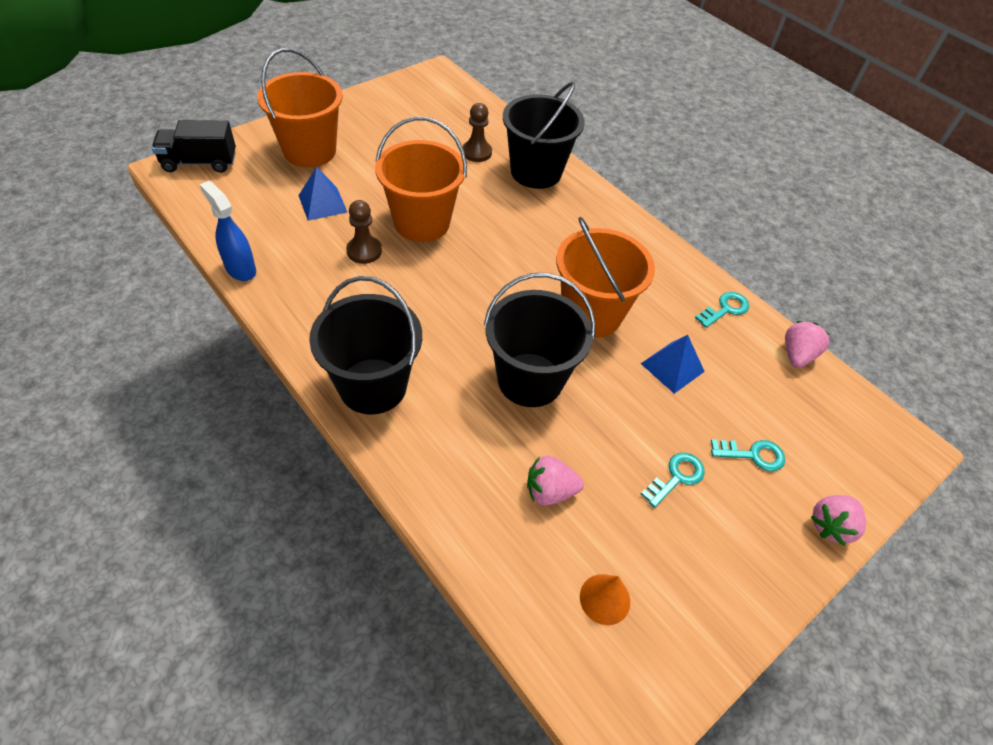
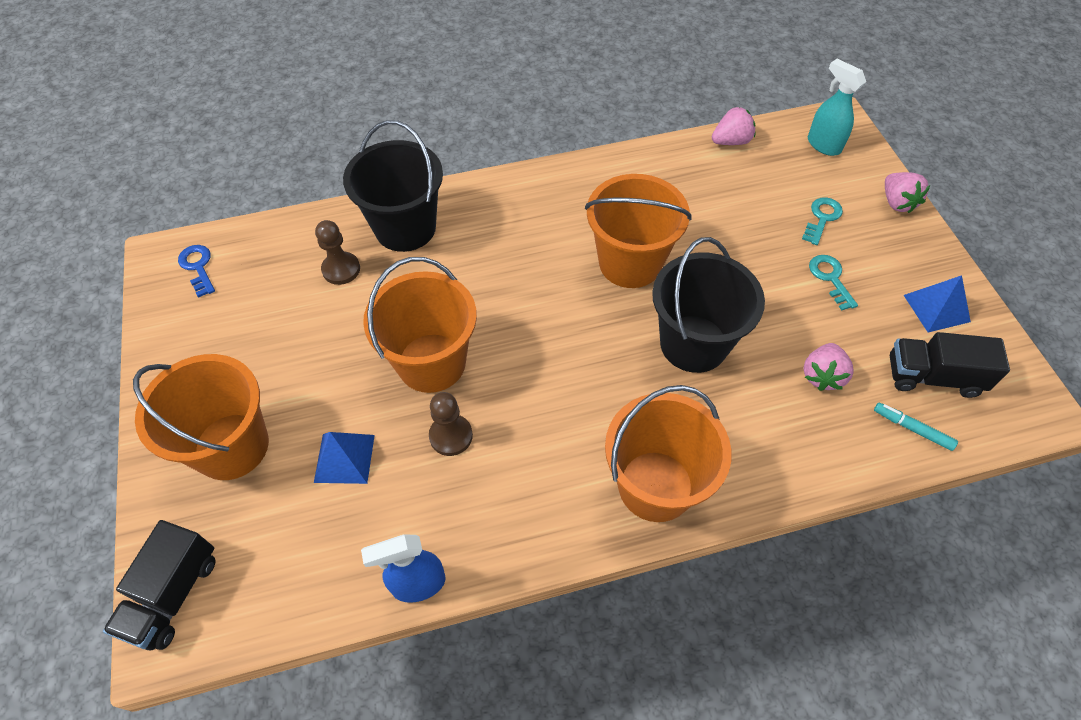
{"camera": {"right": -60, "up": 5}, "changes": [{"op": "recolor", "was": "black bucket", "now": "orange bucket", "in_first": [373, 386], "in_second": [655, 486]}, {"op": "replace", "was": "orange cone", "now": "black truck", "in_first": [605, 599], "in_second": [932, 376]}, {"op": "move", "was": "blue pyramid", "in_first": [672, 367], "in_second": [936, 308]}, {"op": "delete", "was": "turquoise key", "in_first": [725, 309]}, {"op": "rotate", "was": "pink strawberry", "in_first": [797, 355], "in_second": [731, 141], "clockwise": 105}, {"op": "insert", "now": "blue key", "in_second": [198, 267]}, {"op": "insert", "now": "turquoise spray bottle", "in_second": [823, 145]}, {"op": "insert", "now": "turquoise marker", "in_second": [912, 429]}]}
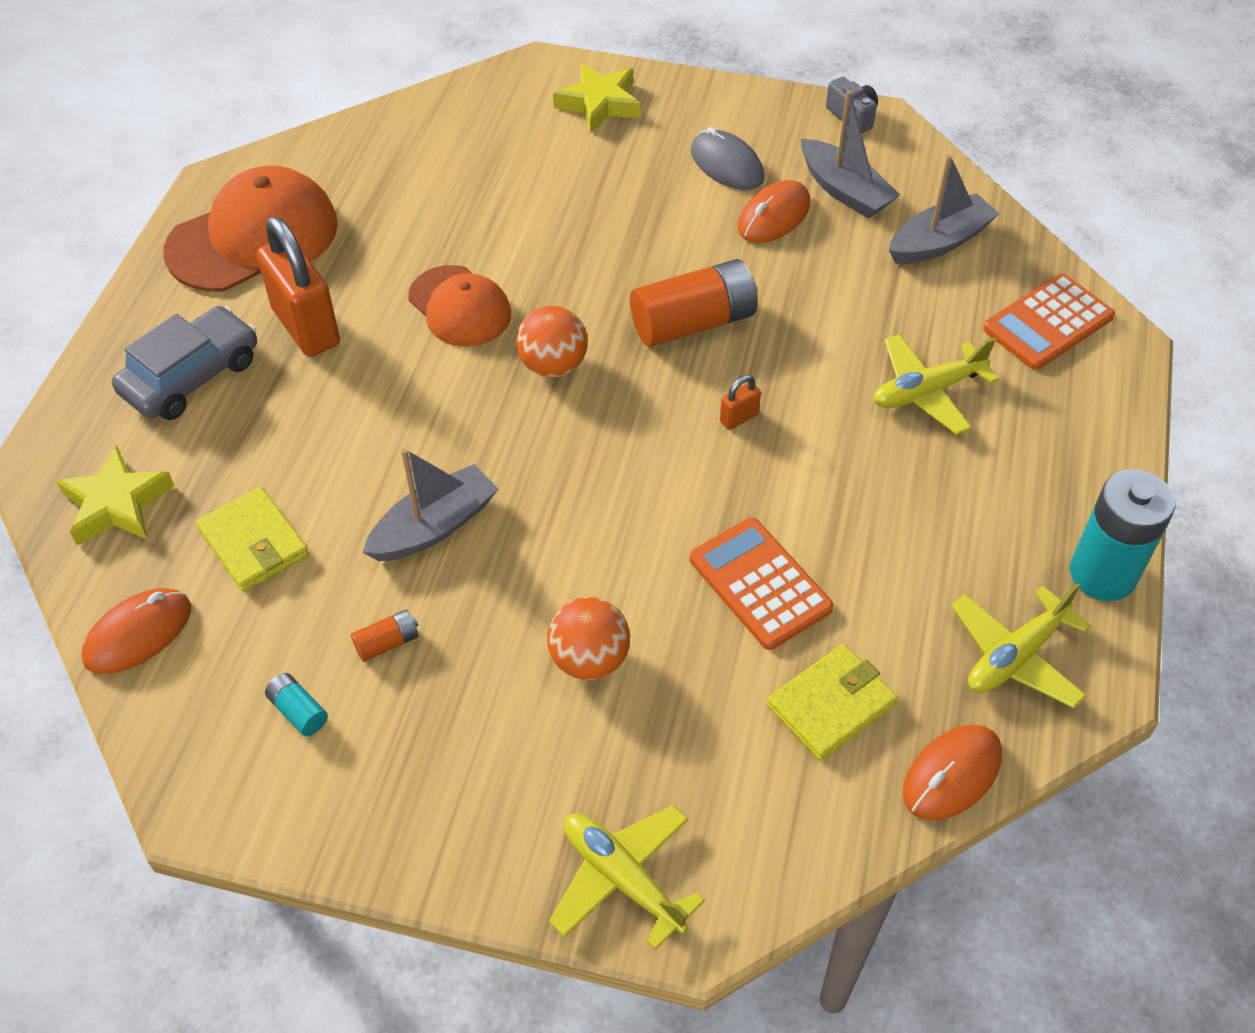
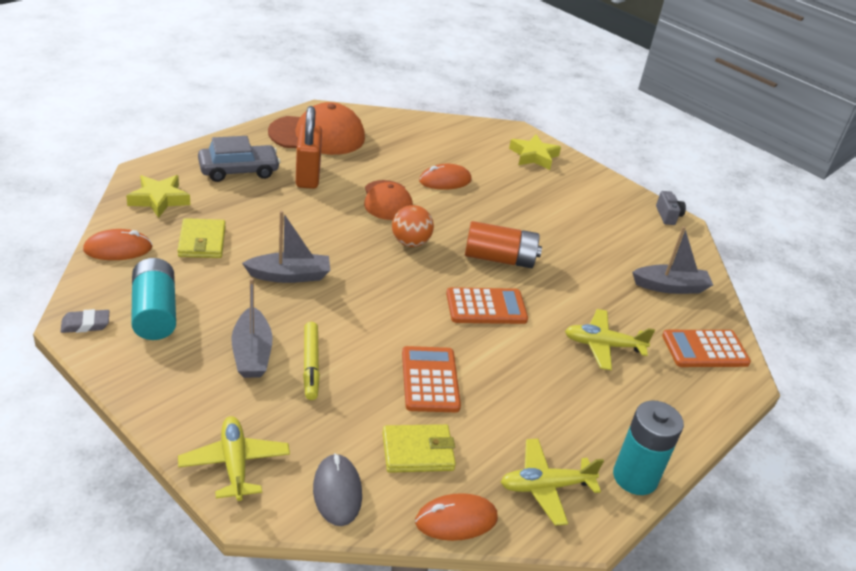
{"camera": {"right": 25, "up": -15}, "changes": [{"op": "resize", "was": "turquoise battery", "in_first": [298, 711], "in_second": [155, 313], "ratio": 2.24}, {"op": "delete", "was": "orange battery", "in_first": [387, 643]}, {"op": "replace", "was": "orange ball", "now": "yellow marker", "in_first": [589, 659], "in_second": [310, 365]}, {"op": "move", "was": "grey mouse", "in_first": [726, 165], "in_second": [337, 492]}, {"op": "replace", "was": "orange padlock", "now": "orange calculator", "in_first": [739, 418], "in_second": [486, 307]}, {"op": "move", "was": "orange mouse", "in_first": [774, 216], "in_second": [445, 181]}, {"op": "move", "was": "grey boat", "in_first": [844, 190], "in_second": [252, 353]}, {"op": "insert", "now": "grey eraser", "in_second": [85, 324]}]}
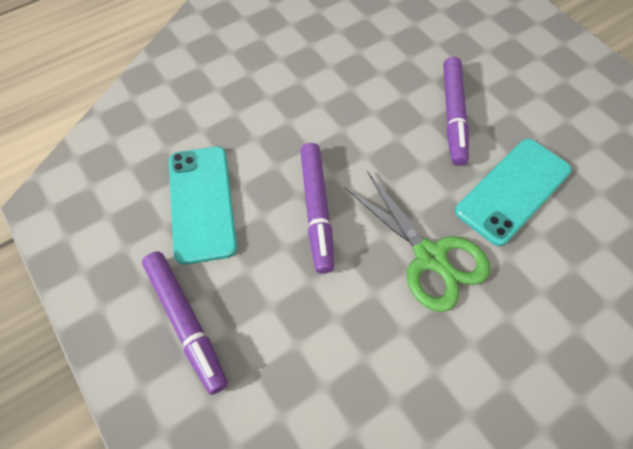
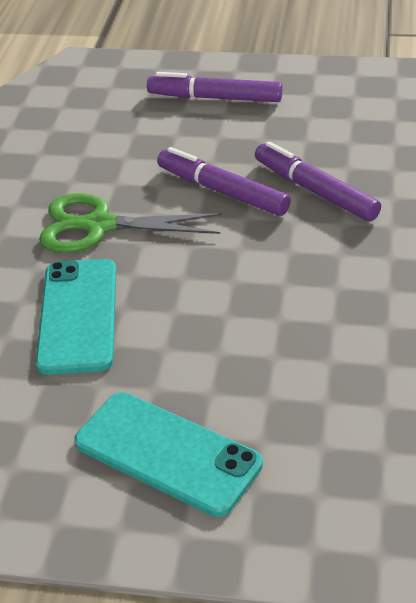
{"camera": {"right": 135, "up": -20}, "changes": [{"op": "move", "was": "turquoise phone", "in_first": [202, 203], "in_second": [167, 453]}, {"op": "move", "was": "purple marker", "in_first": [453, 115], "in_second": [315, 191]}]}
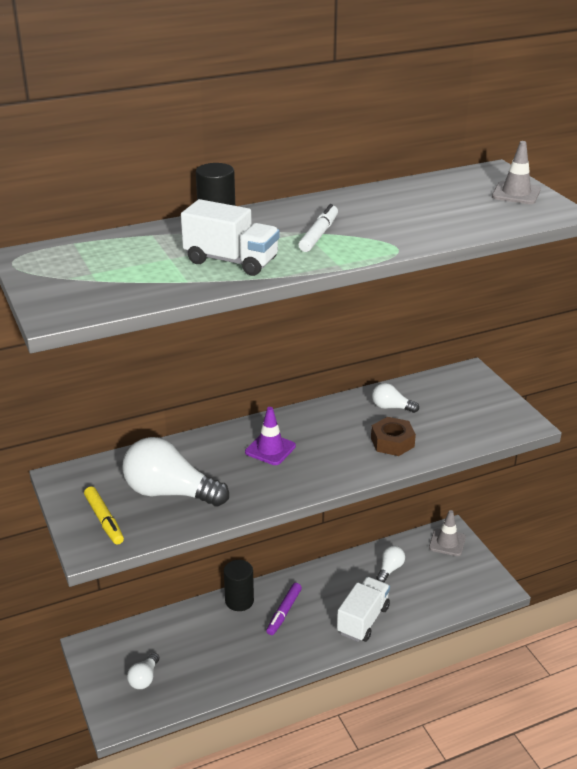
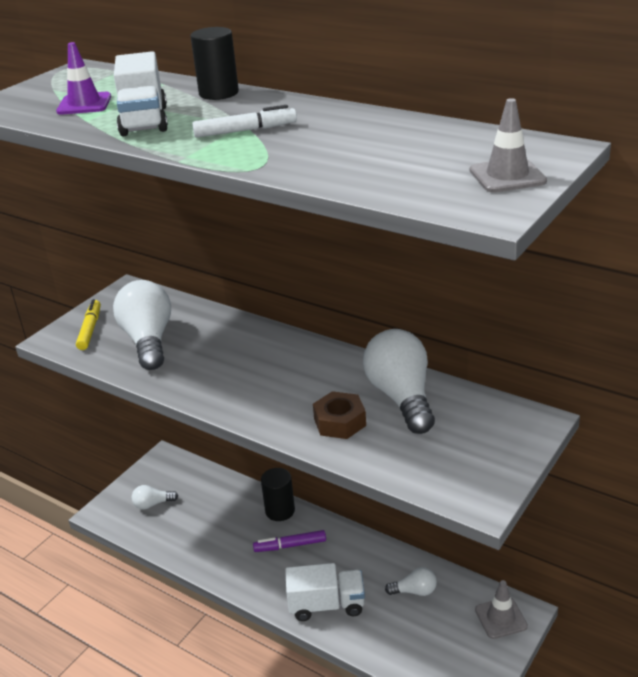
{"camera": {"right": 60, "up": 0}, "changes": [{"op": "rotate", "was": "yellow marker", "in_first": [104, 520], "in_second": [90, 329], "clockwise": 150}, {"op": "move", "was": "purple traffic cone", "in_first": [270, 449], "in_second": [84, 104]}, {"op": "resize", "was": "white light bulb", "in_first": [391, 407], "in_second": [401, 397], "ratio": 2.03}]}
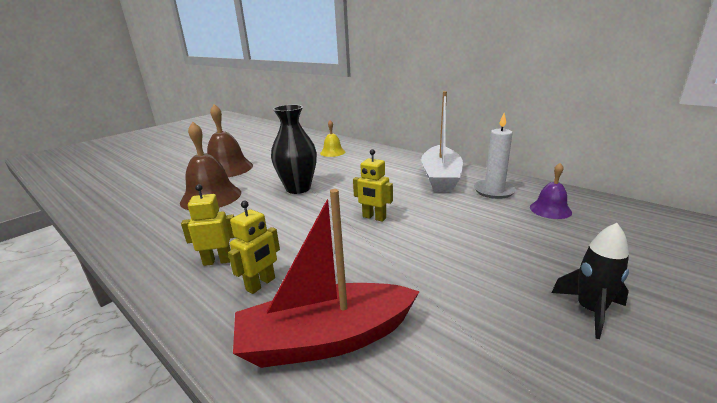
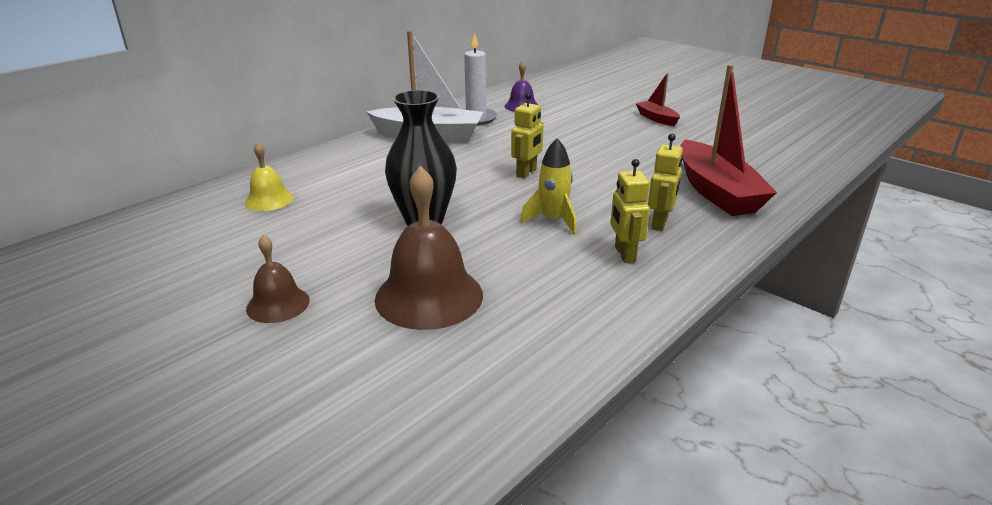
{"camera": {"right": -90, "up": 5}, "changes": [{"op": "resize", "was": "brown bell", "in_first": [228, 168], "in_second": [278, 304], "ratio": 0.56}, {"op": "rotate", "was": "yellow robot", "in_first": [261, 284], "in_second": [660, 223], "clockwise": 75}, {"op": "replace", "was": "black rocket", "now": "red boat", "in_first": [590, 310], "in_second": [657, 119]}, {"op": "insert", "now": "yellow rocket", "in_second": [553, 221]}]}
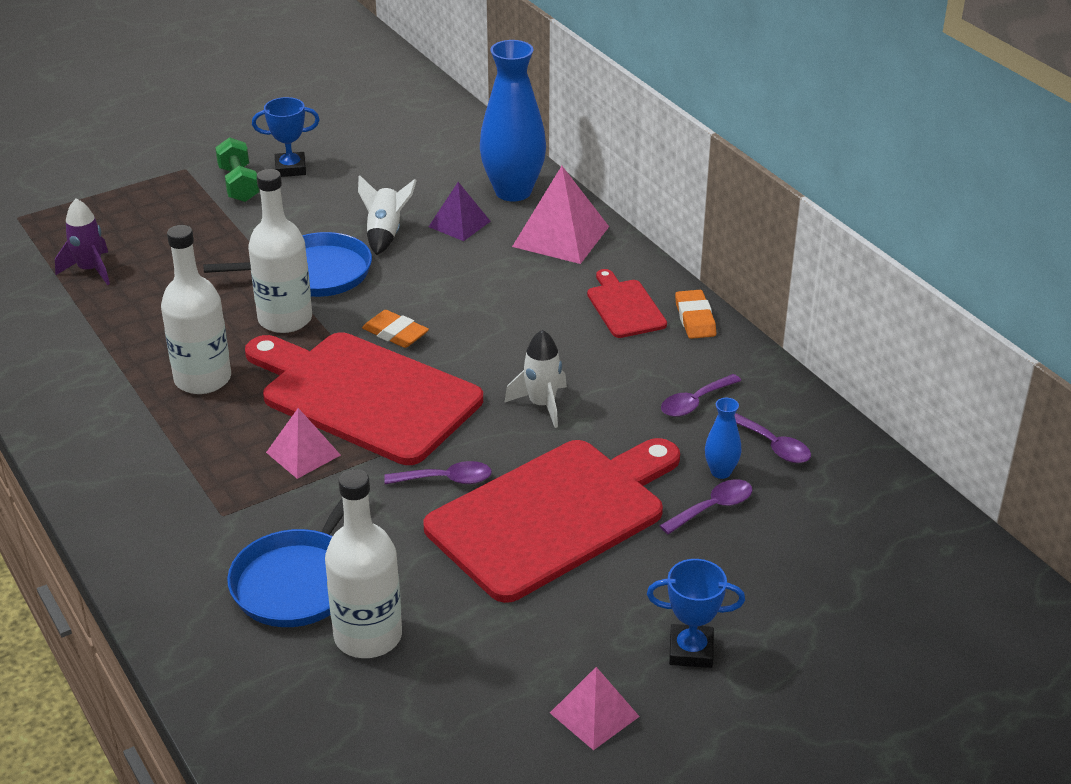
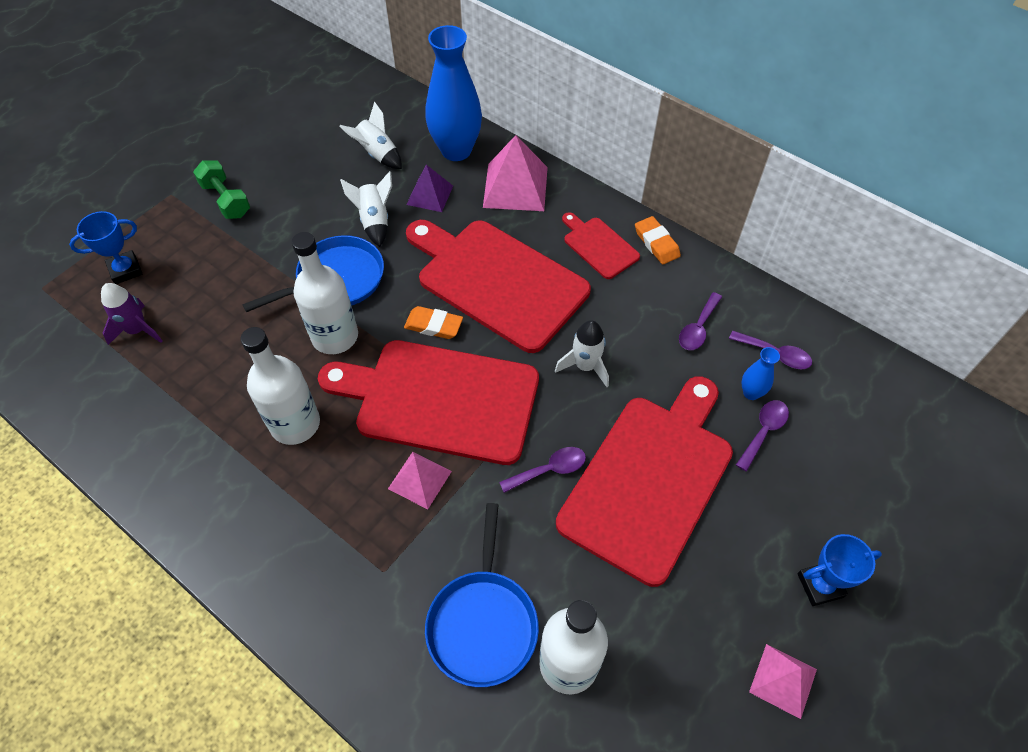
{"camera": {"right": -20, "up": 20}, "changes": [{"op": "move", "was": "blue trophy", "in_first": [290, 168], "in_second": [125, 270]}, {"op": "insert", "now": "white rocket", "in_second": [377, 154]}, {"op": "insert", "now": "red cutting board", "in_second": [497, 281]}]}
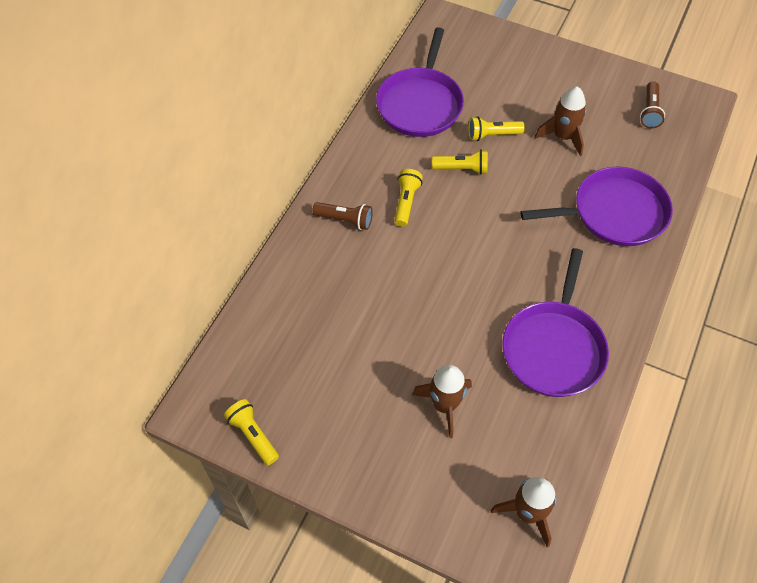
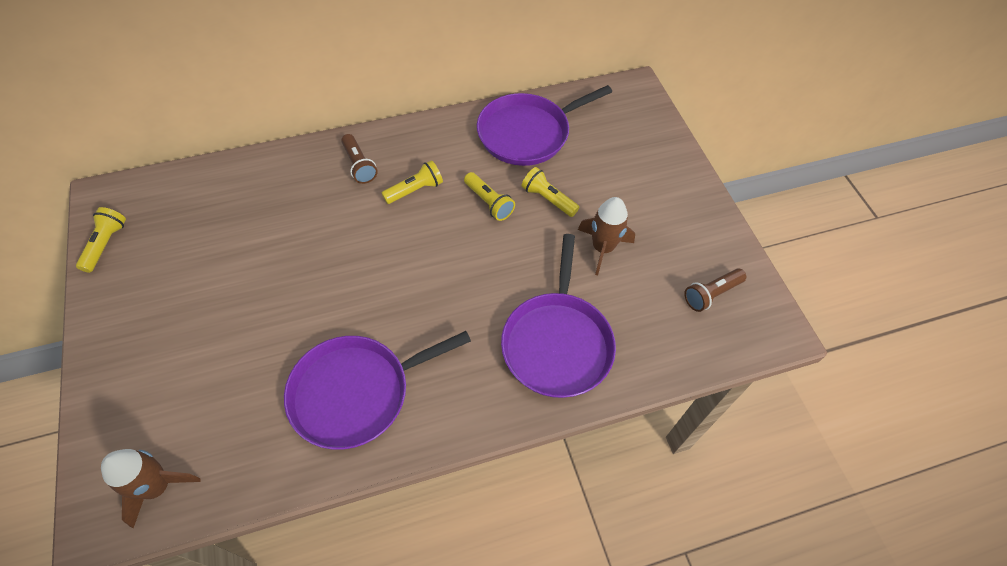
{"camera": {"right": 45, "up": 0}, "changes": [{"op": "delete", "was": "brown rocket", "in_first": [444, 405]}, {"op": "rotate", "was": "purple pan", "in_first": [614, 213], "in_second": [557, 343], "clockwise": 60}]}
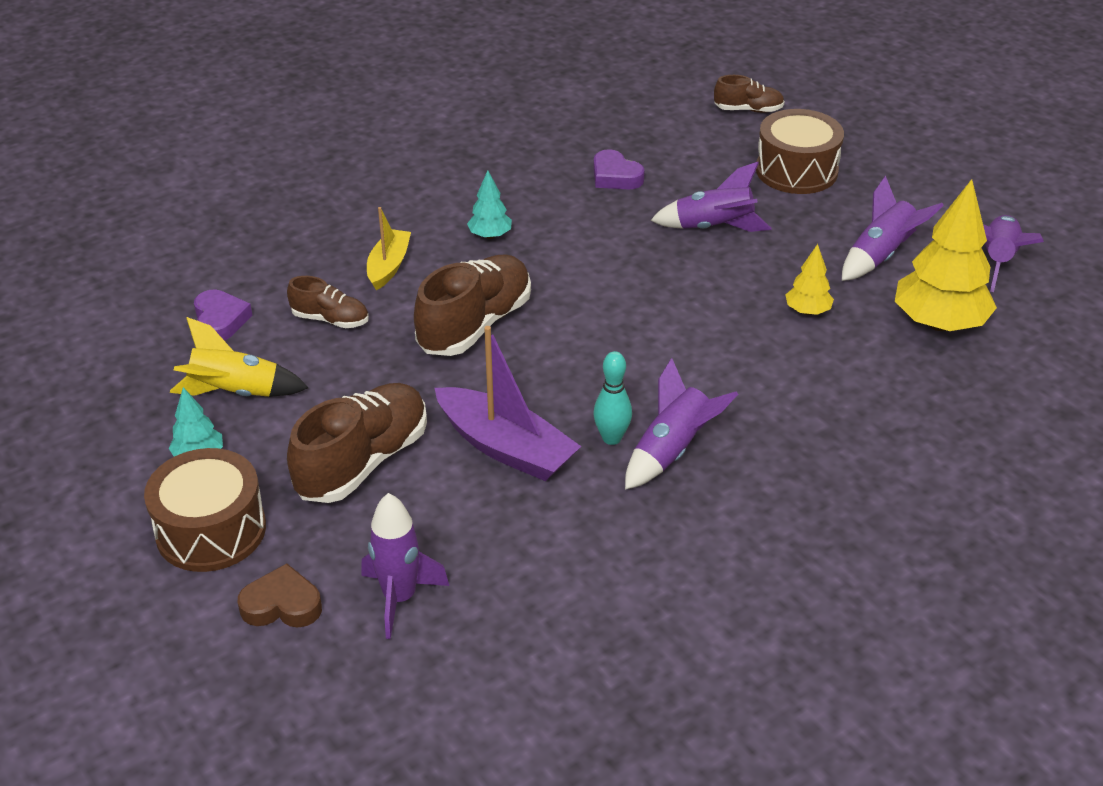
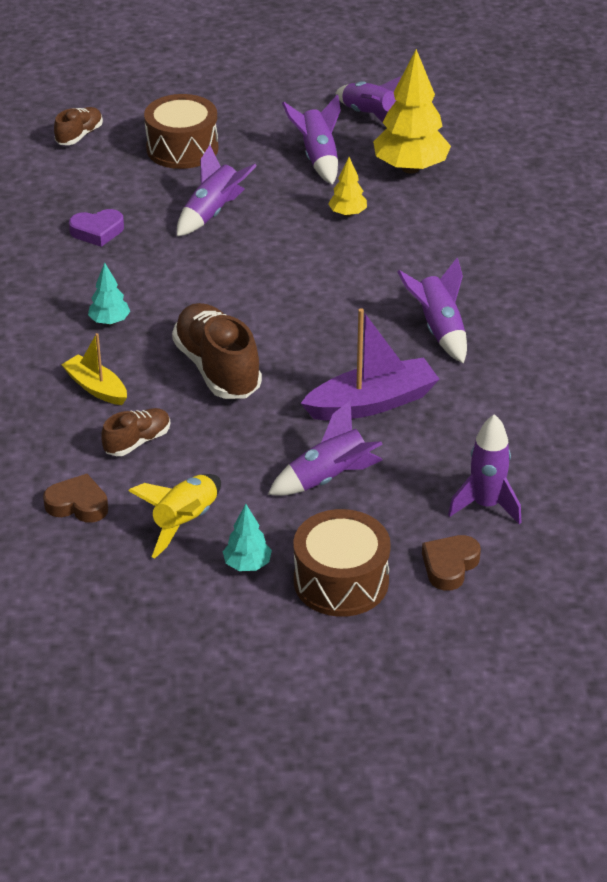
{"camera": {"right": -60, "up": 0}, "changes": [{"op": "recolor", "was": "purple heart", "now": "brown heart", "in_first": [220, 320], "in_second": [78, 504]}, {"op": "replace", "was": "brown shoe", "now": "purple rocket", "in_first": [363, 462], "in_second": [328, 478]}, {"op": "delete", "was": "turquoise bowling pin", "in_first": [611, 438]}]}
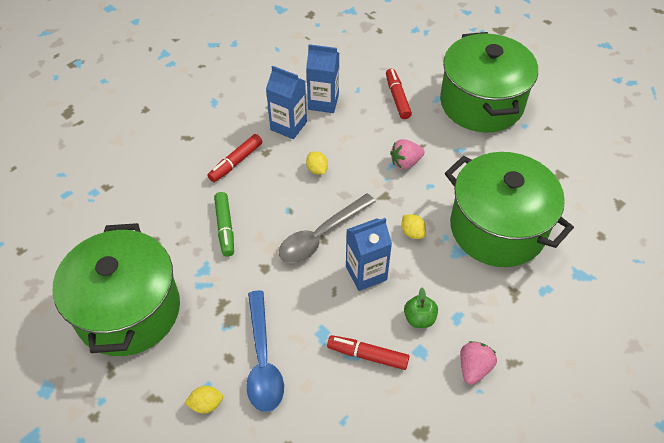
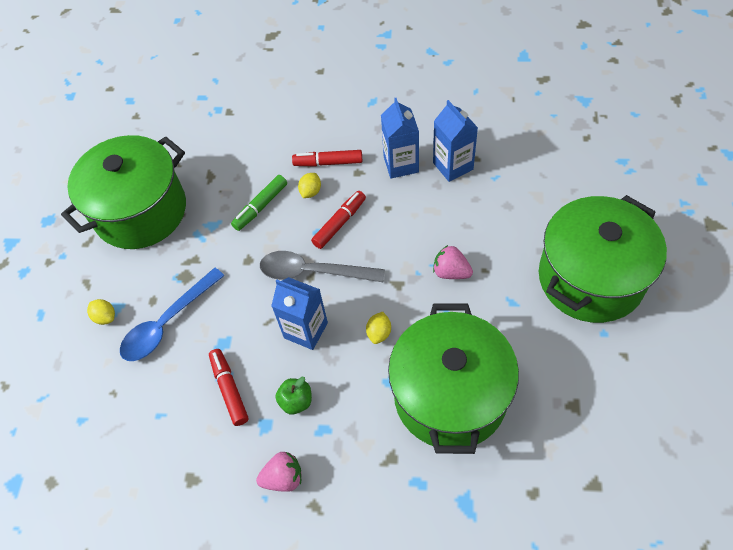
{"camera": {"right": 55, "up": 5}, "changes": [{"op": "move", "was": "yellow lemon", "in_first": [317, 169], "in_second": [310, 192]}, {"op": "move", "was": "red marker", "in_first": [397, 98], "in_second": [339, 223]}]}
